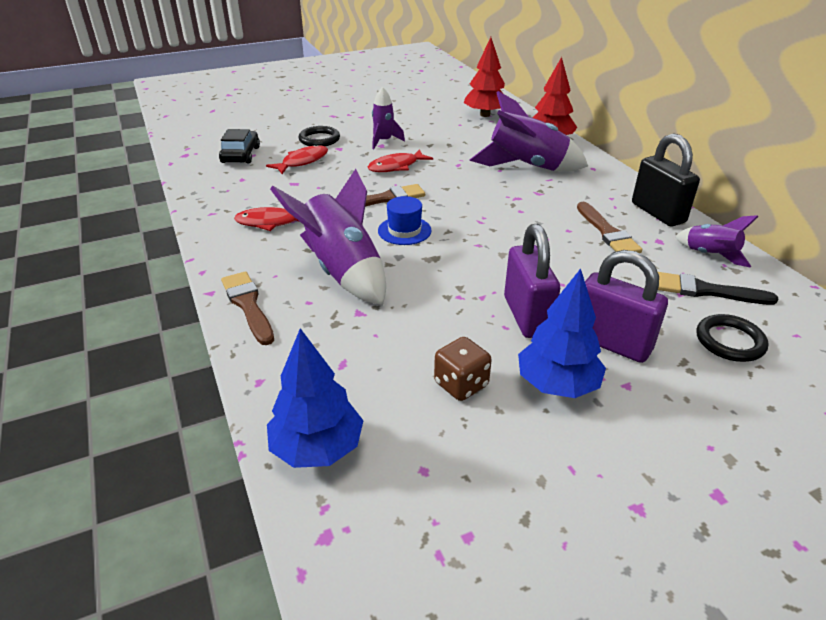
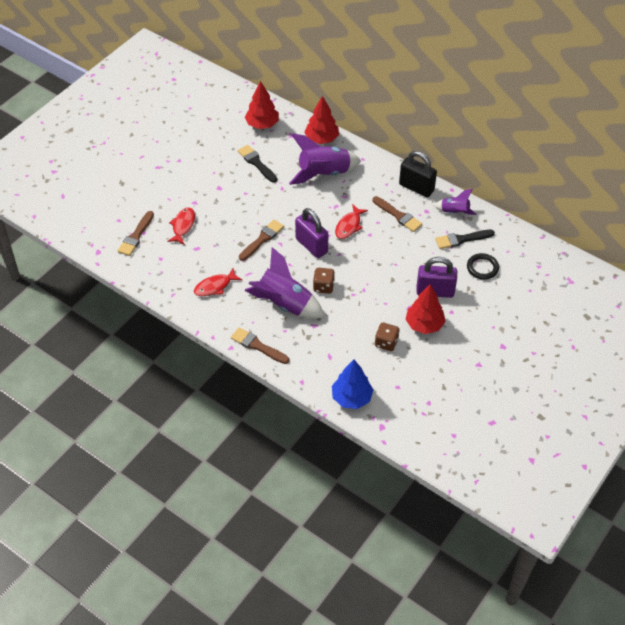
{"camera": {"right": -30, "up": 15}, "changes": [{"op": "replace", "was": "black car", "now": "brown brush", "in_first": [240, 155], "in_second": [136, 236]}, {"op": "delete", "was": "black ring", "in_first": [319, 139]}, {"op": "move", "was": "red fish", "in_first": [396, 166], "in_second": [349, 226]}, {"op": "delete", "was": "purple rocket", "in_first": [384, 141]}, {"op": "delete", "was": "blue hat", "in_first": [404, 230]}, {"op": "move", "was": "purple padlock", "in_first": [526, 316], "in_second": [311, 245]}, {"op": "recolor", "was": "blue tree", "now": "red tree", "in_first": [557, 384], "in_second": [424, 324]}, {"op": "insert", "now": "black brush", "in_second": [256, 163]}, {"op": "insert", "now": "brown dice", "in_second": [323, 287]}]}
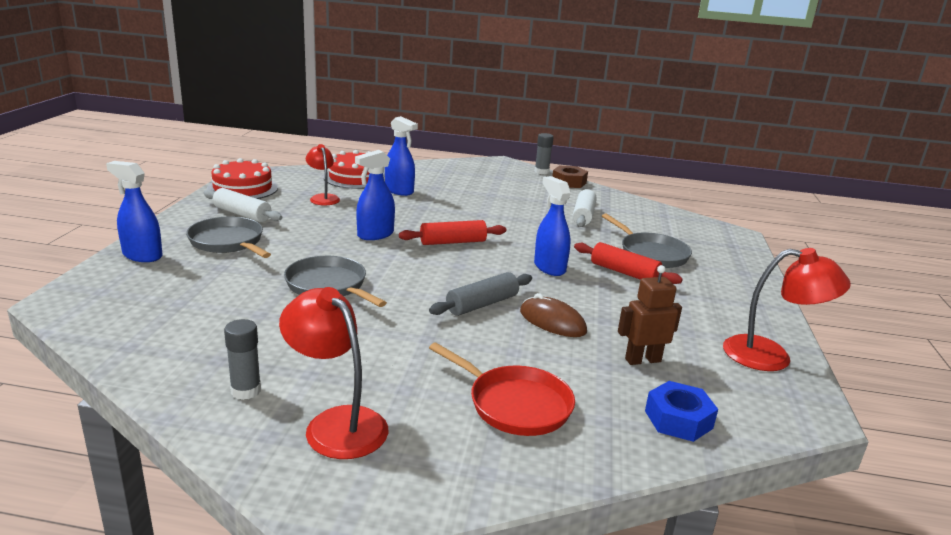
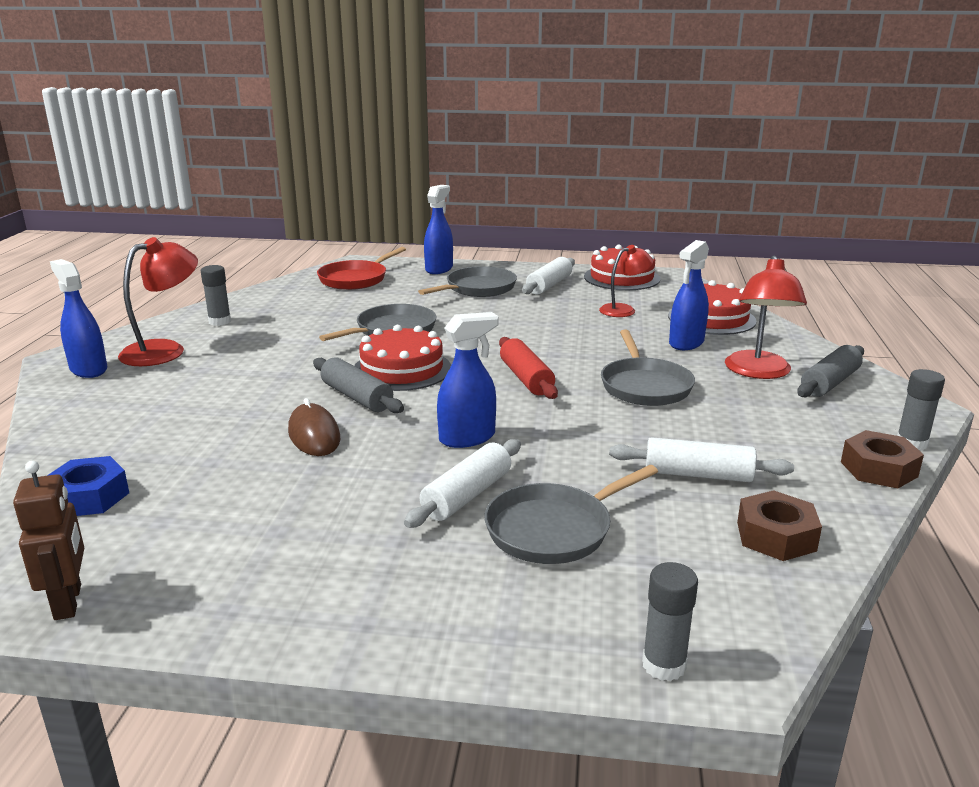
{"camera": {"right": 90, "up": 0}, "changes": [{"op": "move", "was": "blue spray bottle", "in_first": [375, 235], "in_second": [88, 369]}, {"op": "move", "was": "red pan", "in_first": [515, 404], "in_second": [356, 279]}, {"op": "rotate", "was": "brown mouse", "in_first": [552, 322], "in_second": [314, 435], "clockwise": -60}, {"op": "recolor", "was": "red rolling pin", "now": "white rolling pin", "in_first": [624, 272], "in_second": [467, 495]}, {"op": "move", "was": "brown robot", "in_first": [642, 360], "in_second": [68, 602]}, {"op": "move", "was": "red lamp", "in_first": [771, 356], "in_second": [758, 372]}, {"op": "insert", "now": "red cake", "in_second": [402, 369]}, {"op": "insert", "now": "grey pan", "in_second": [644, 386]}, {"op": "insert", "now": "grey glue stick", "in_second": [664, 665]}, {"op": "insert", "now": "brown nut", "in_second": [776, 536]}, {"op": "insert", "now": "grey rolling pin", "in_second": [829, 383]}]}
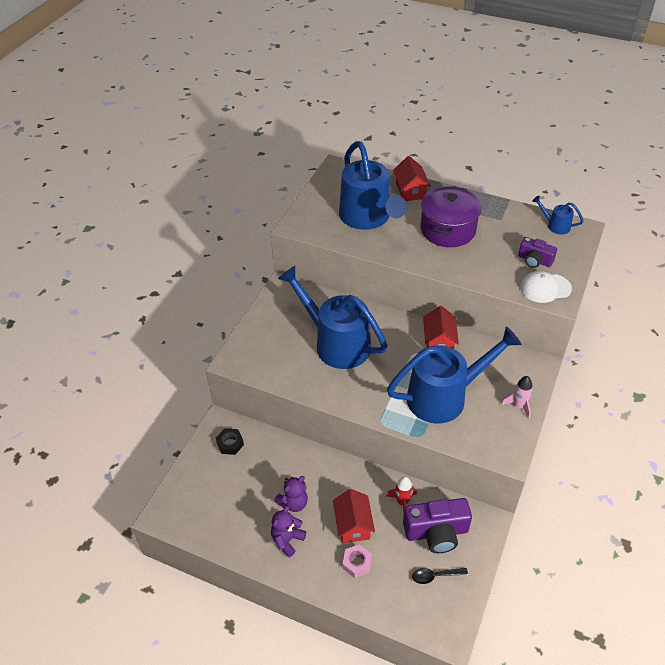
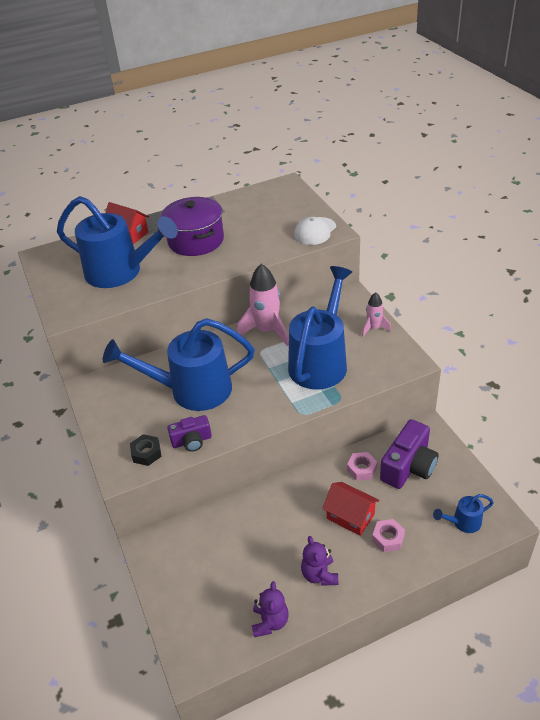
{"camera": {"right": -45, "up": -5}, "changes": [{"op": "move", "was": "black nut", "in_first": [230, 444], "in_second": [146, 453]}, {"op": "move", "was": "purple teddy bear", "in_first": [293, 503], "in_second": [270, 622]}, {"op": "replace", "was": "red rocket", "now": "pink nut", "in_first": [402, 502], "in_second": [361, 469]}, {"op": "delete", "was": "black spoon", "in_first": [435, 576]}, {"op": "replace", "was": "red house", "now": "pink rocket", "in_first": [439, 341], "in_second": [267, 331]}, {"op": "move", "was": "purple camera", "in_first": [534, 260], "in_second": [192, 441]}, {"op": "move", "was": "blue watering can", "in_first": [555, 225], "in_second": [462, 522]}]}
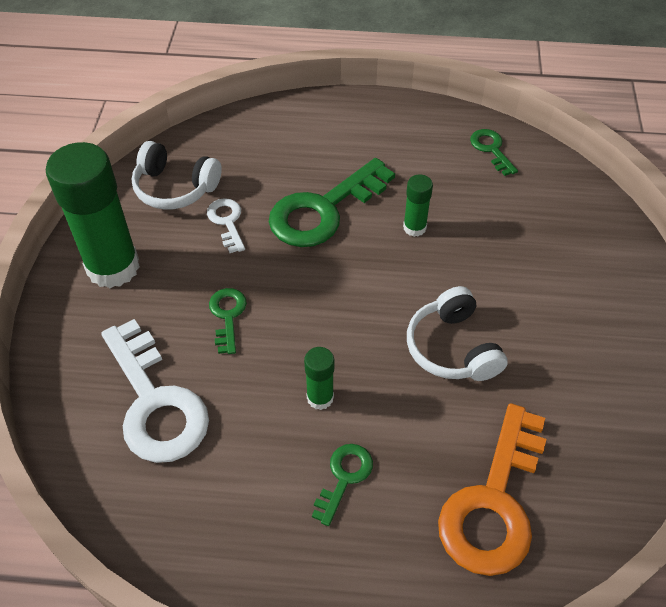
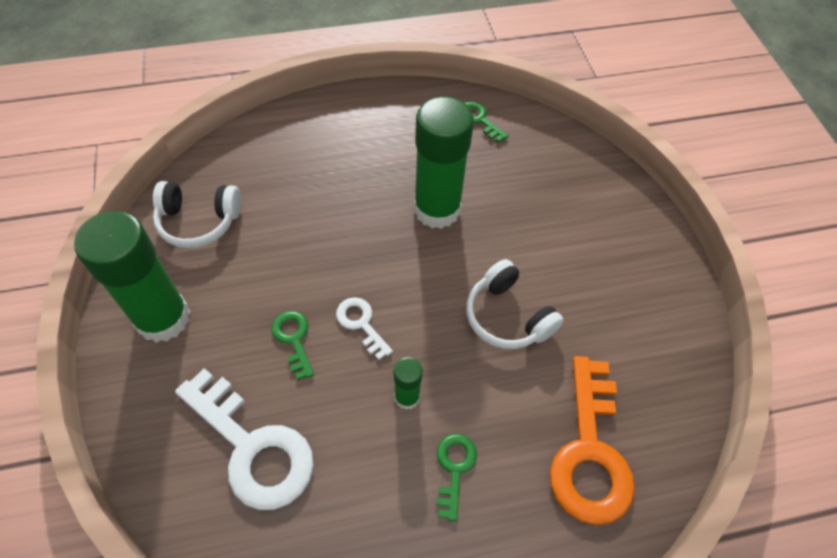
{"camera": {"right": -20, "up": 5}, "changes": [{"op": "move", "was": "white key", "in_first": [227, 222], "in_second": [361, 323]}, {"op": "delete", "was": "green key", "in_first": [323, 210]}, {"op": "resize", "was": "green glue stick", "in_first": [414, 228], "in_second": [437, 209], "ratio": 2.18}]}
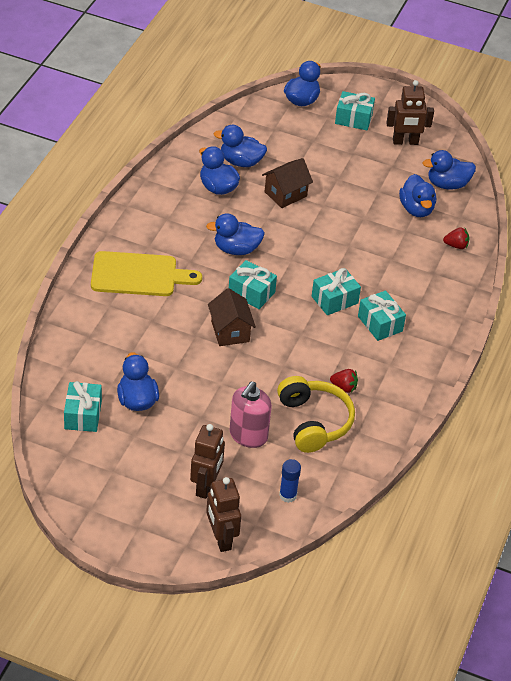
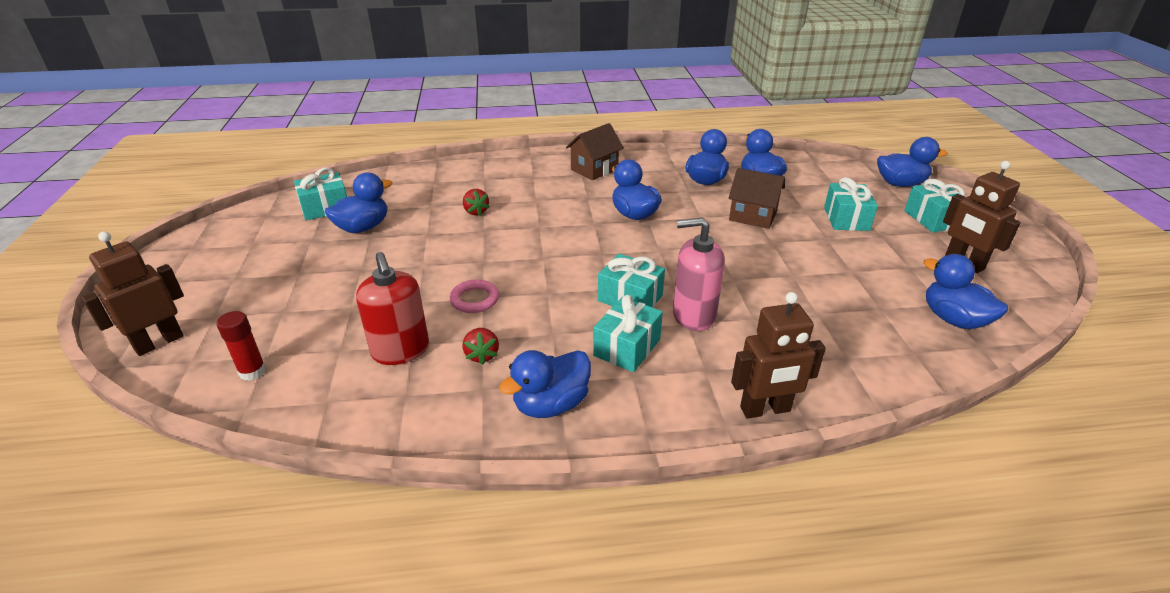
{"camera": {"right": 65, "up": -10}, "changes": [{"op": "delete", "was": "yellow cutting board", "in_first": [138, 275]}, {"op": "move", "was": "brown robot", "in_first": [206, 486], "in_second": [765, 410]}, {"op": "move", "was": "brown house", "in_first": [230, 331], "in_second": [594, 169]}, {"op": "move", "was": "turquoise gift", "in_first": [251, 293], "in_second": [846, 219]}, {"op": "move", "was": "pink soap dispenser", "in_first": [248, 435], "in_second": [693, 315]}, {"op": "replace", "was": "yellow headphones", "now": "red soap dispenser", "in_first": [314, 422], "in_second": [401, 350]}, {"op": "recolor", "was": "blue glue stick", "now": "red glue stick", "in_first": [288, 495], "in_second": [252, 371]}, {"op": "move", "was": "blue duck", "in_first": [416, 209], "in_second": [551, 404]}, {"op": "move", "was": "red strawberry", "in_first": [456, 245], "in_second": [476, 211]}, {"op": "insert", "now": "pink ring", "in_second": [474, 299]}]}
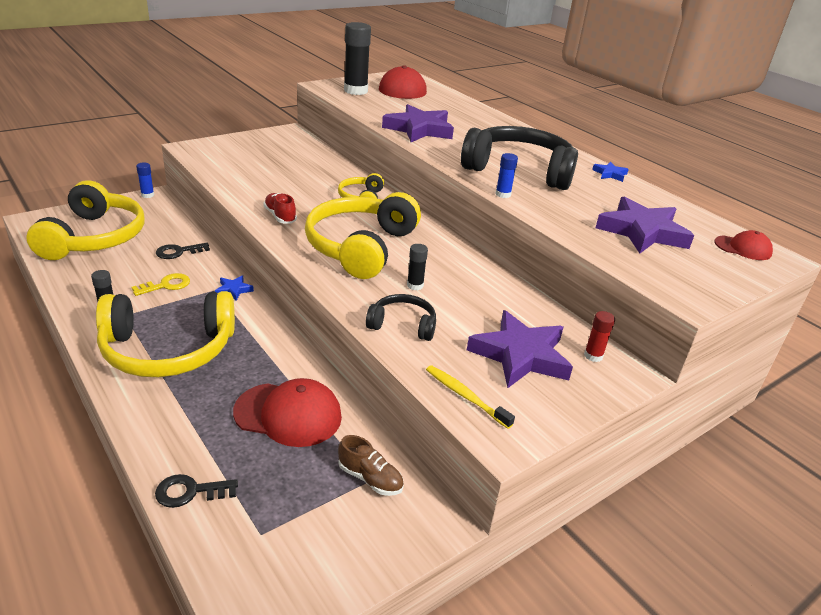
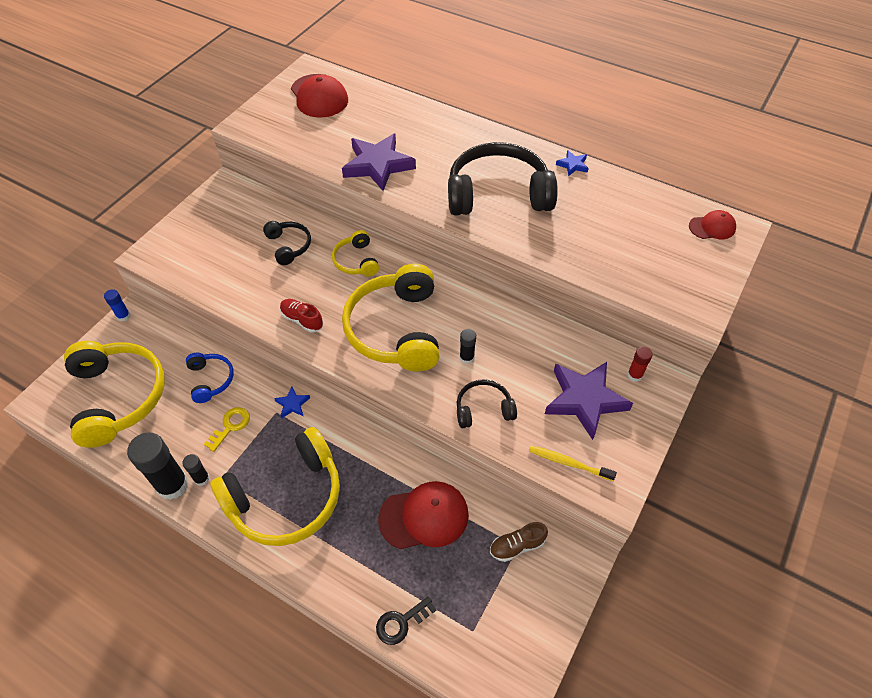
{"camera": {"right": -20, "up": 20}, "changes": [{"op": "replace", "was": "black key", "now": "blue headphones", "in_first": [178, 252], "in_second": [211, 380]}, {"op": "rotate", "was": "brown shoe", "in_first": [370, 478], "in_second": [517, 546], "clockwise": 150}, {"op": "move", "was": "black glue stick", "in_first": [355, 91], "in_second": [172, 485]}, {"op": "delete", "was": "blue glue stick", "in_first": [503, 194]}, {"op": "delete", "was": "purple star", "in_first": [642, 231]}, {"op": "insert", "now": "black headphones", "in_second": [289, 246]}]}
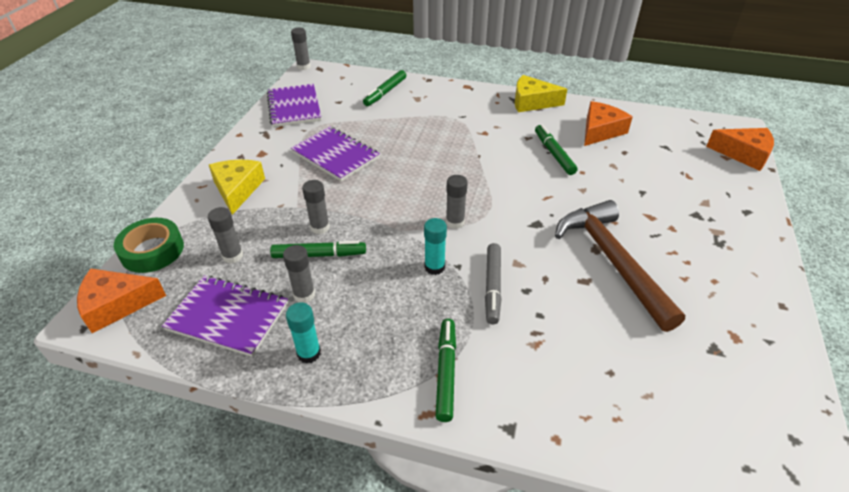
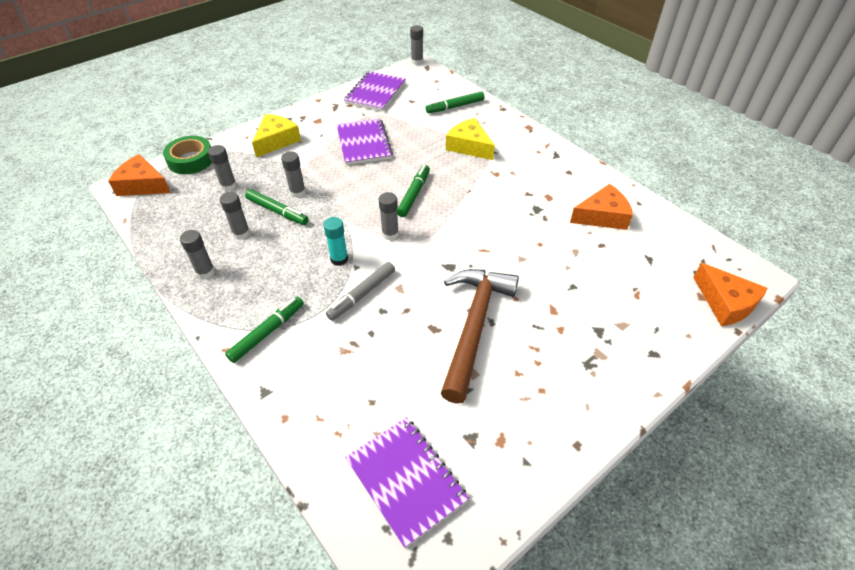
{"camera": {"right": 35, "up": 5}, "changes": [{"op": "move", "was": "purple notebook", "in_first": [228, 317], "in_second": [406, 480]}, {"op": "recolor", "was": "turquoise glue stick", "now": "grey glue stick", "in_first": [309, 353], "in_second": [205, 272]}, {"op": "move", "was": "yellow cheese", "in_first": [532, 102], "in_second": [469, 146]}, {"op": "move", "was": "green marker", "in_first": [553, 154], "in_second": [414, 194]}]}
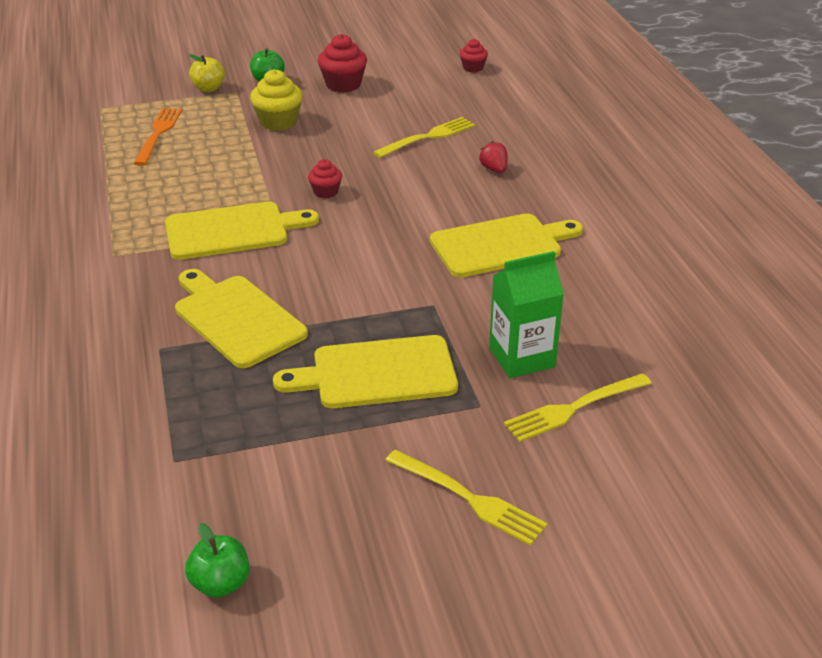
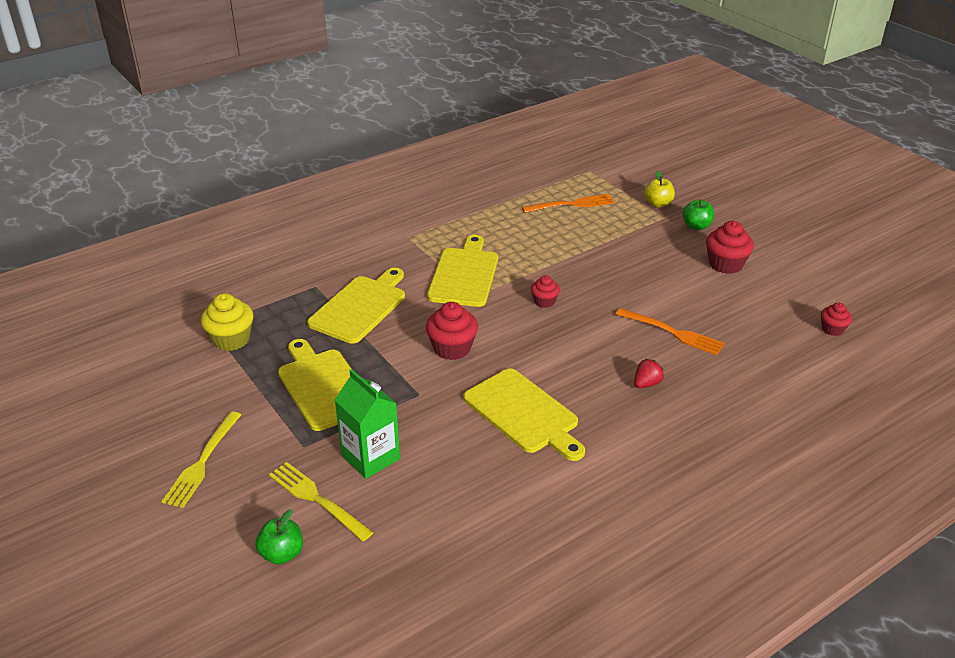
{"camera": {"right": 70, "up": 0}, "changes": [{"op": "rotate", "was": "yellow cutting board", "in_first": [233, 230], "in_second": [464, 274], "clockwise": -135}, {"op": "move", "was": "green apple", "in_first": [220, 583], "in_second": [282, 554]}, {"op": "move", "was": "yellow cupcake", "in_first": [278, 122], "in_second": [231, 339]}, {"op": "recolor", "was": "yellow fork", "now": "orange fork", "in_first": [427, 137], "in_second": [672, 332]}, {"op": "insert", "now": "red cupcake", "in_second": [452, 348]}]}
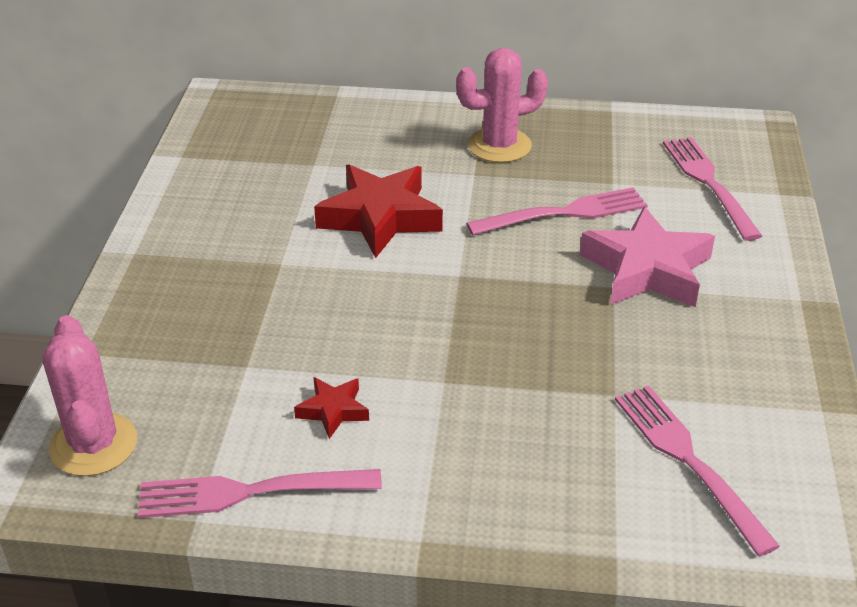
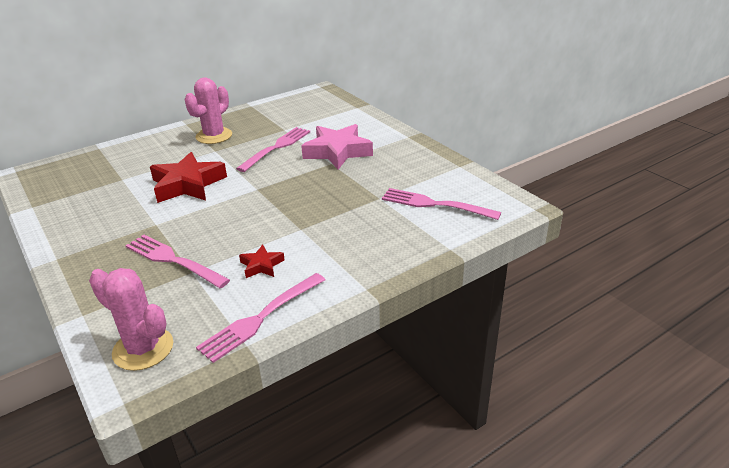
{"camera": {"right": -40, "up": -5}, "changes": [{"op": "move", "was": "pink fork", "in_first": [708, 183], "in_second": [173, 260]}]}
